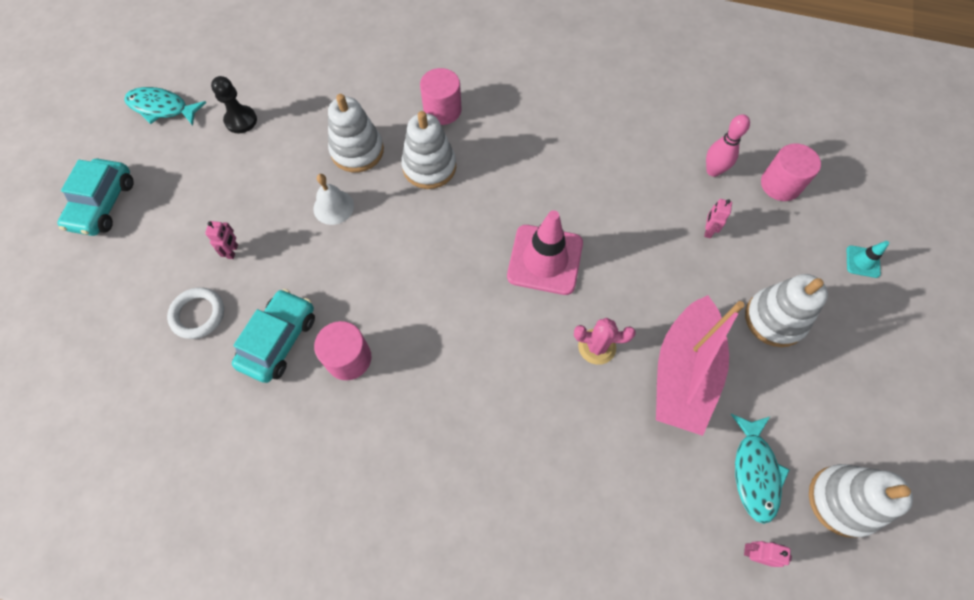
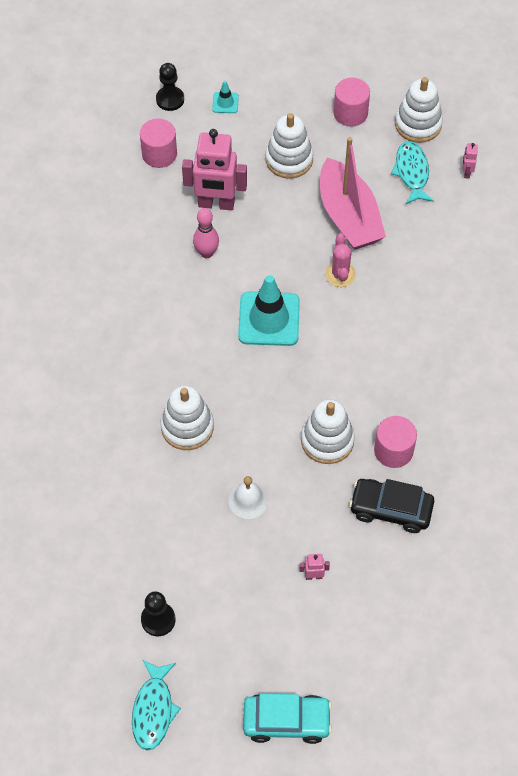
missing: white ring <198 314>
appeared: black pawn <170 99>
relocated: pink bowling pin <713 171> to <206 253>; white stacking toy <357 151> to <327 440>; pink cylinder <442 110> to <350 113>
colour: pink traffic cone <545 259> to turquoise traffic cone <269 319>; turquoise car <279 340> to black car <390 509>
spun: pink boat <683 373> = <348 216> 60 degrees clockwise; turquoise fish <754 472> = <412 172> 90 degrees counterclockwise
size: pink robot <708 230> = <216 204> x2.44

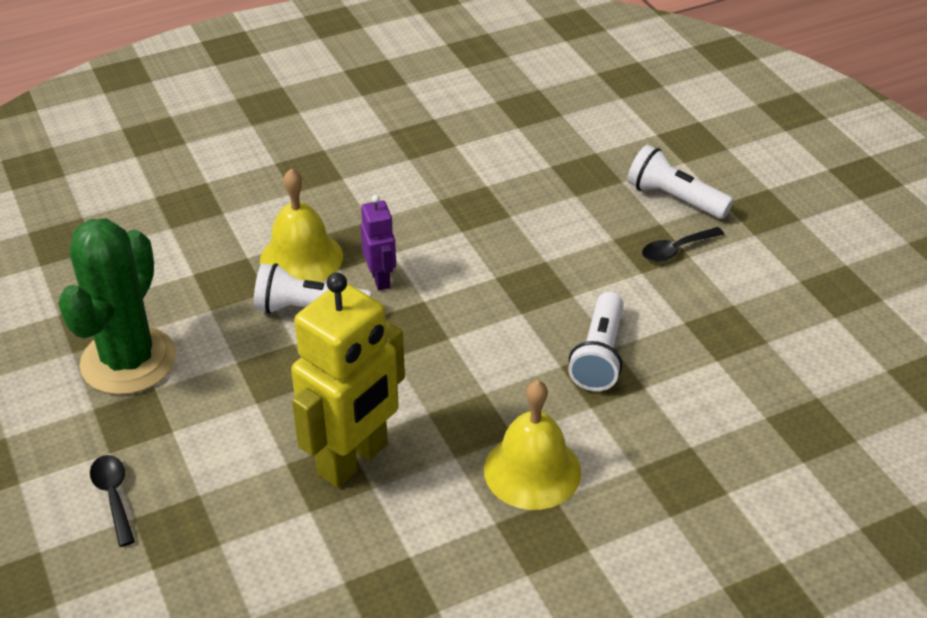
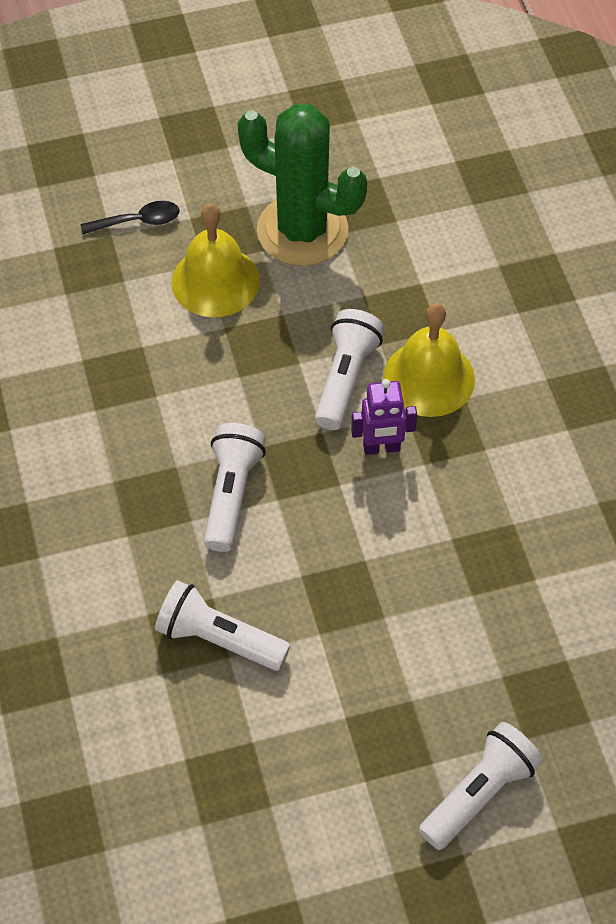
missing: yellow robot <353 460>; black spoon <676 250>
appeared: white flashlight <232 494>
relocated: yellow bell <532 470> to <215 281>

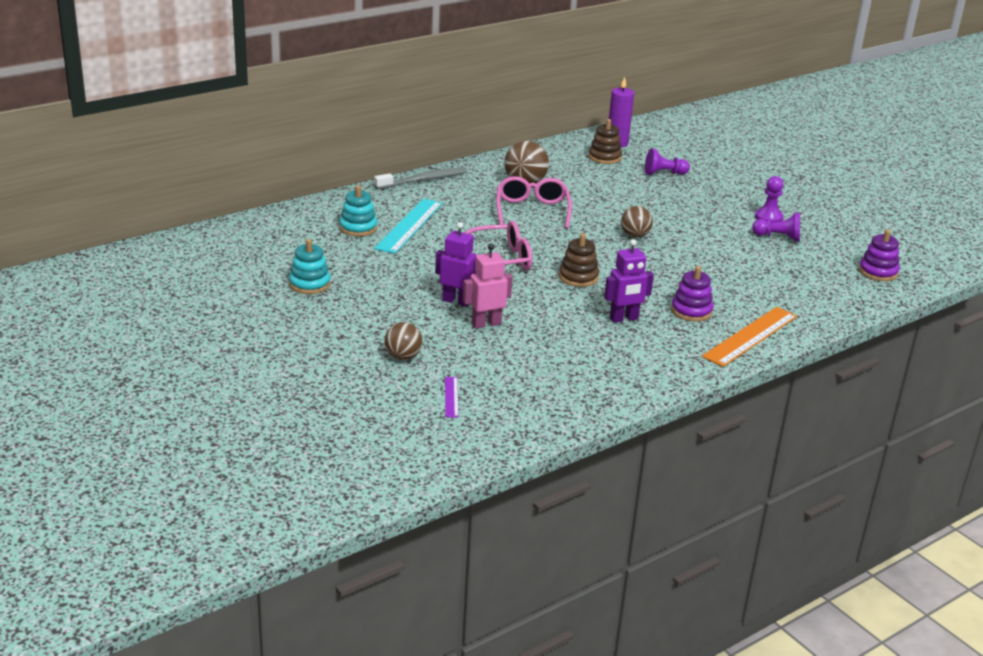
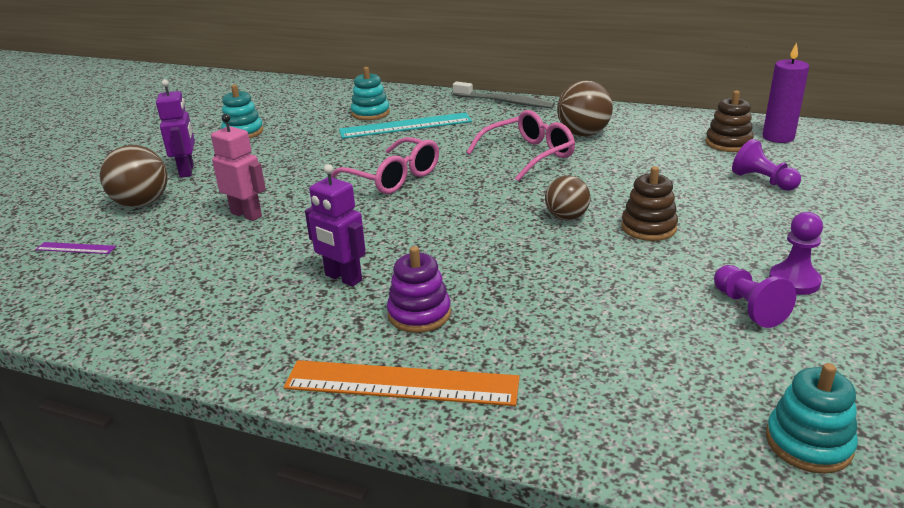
relocated: purple robot <456 301> to <187 171>; brown stacking toy <578 277> to <648 228>
colour: purple stacking toy <878 272> to turquoise stacking toy <808 443>
spun: purple ruler <451 397> = <76 248> 45 degrees clockwise
size: brown ball <403 357> = <142 203> x1.50

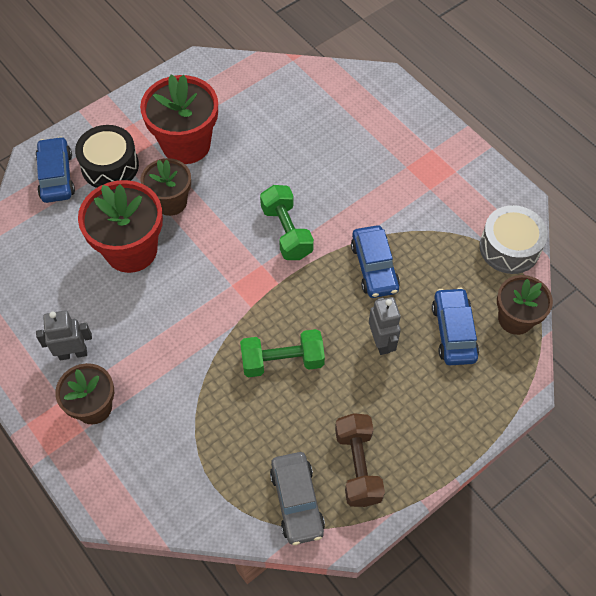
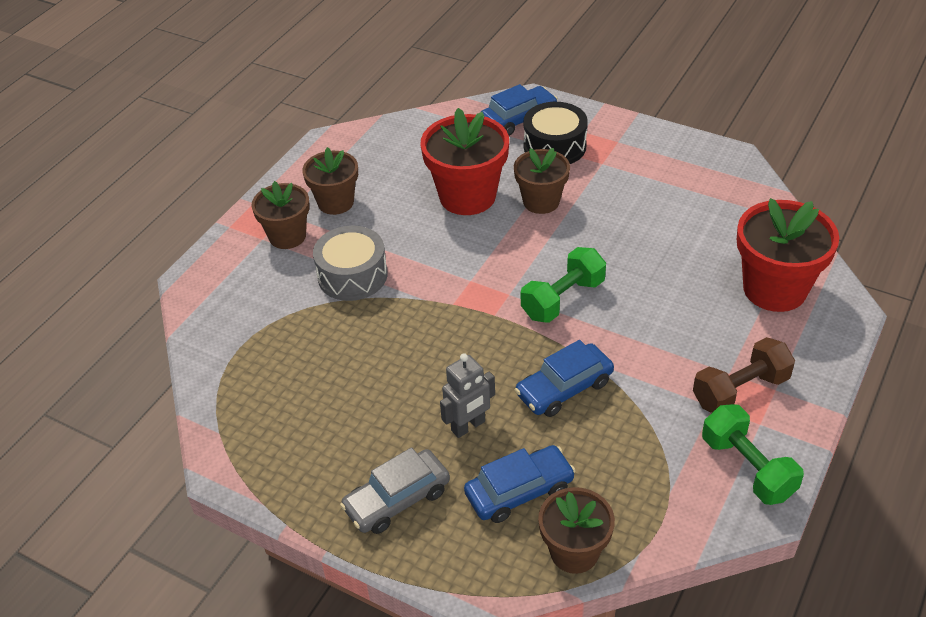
relocated: grey drum <509 247> to <352 275>; grey car <297 501> to <397 499>; brown dumbbell <358 466> to <740 390>; green dumbbell <282 361> to <747 468>; red flower pot <186 144> to <774 289>
exchanged: grey robot <73 353> to brown flower pot <335 202>

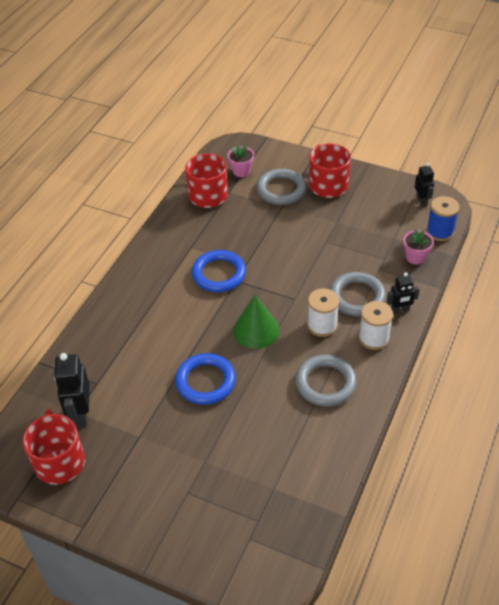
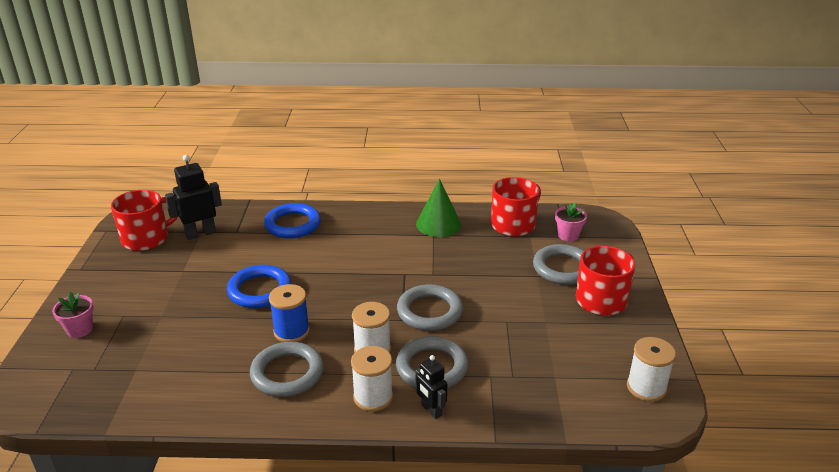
appeared: grey ring <429 311>
relocated: pink flower pot <415 257> to <80 329>; blue ring <219 274> to <292 224>; blue spool <440 231> to <291 331>; green cone <256 330> to <438 224>
exchanged: black robot <421 201> to white spool <646 387>

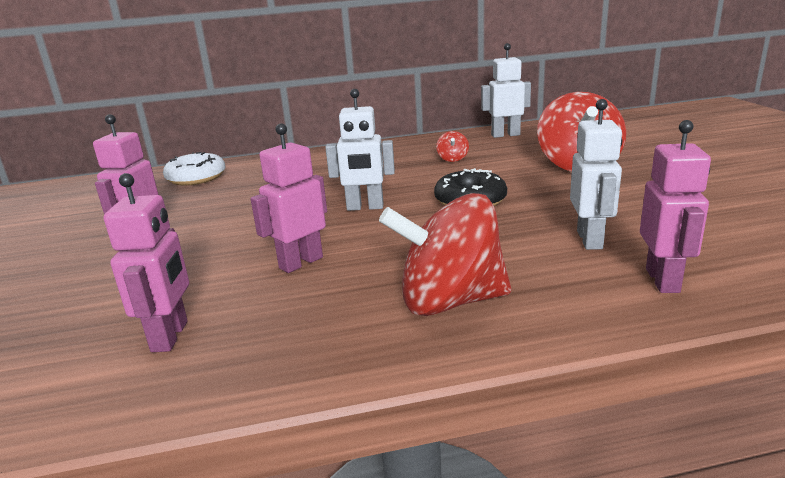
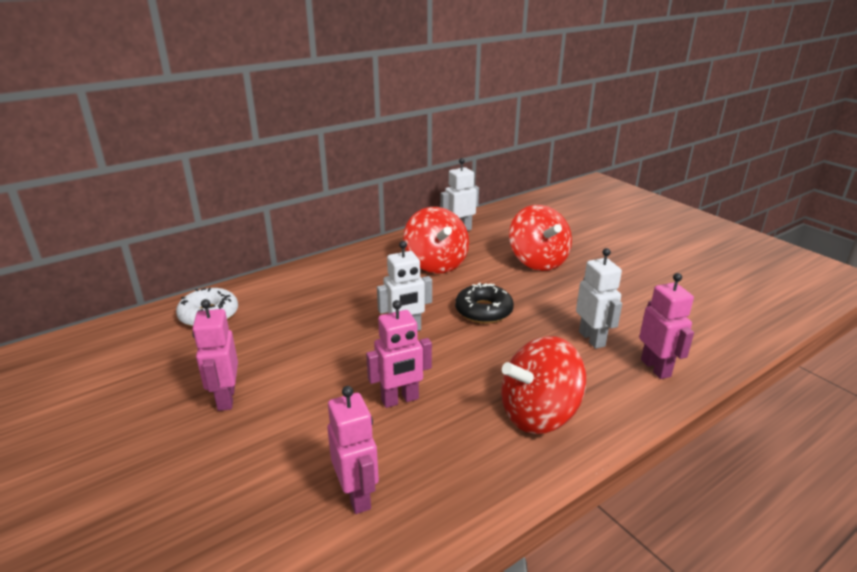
spun: pink robot <300 263> = <400 400> 135 degrees counterclockwise
size: red spinning top <452 159> = <436 264> x2.43

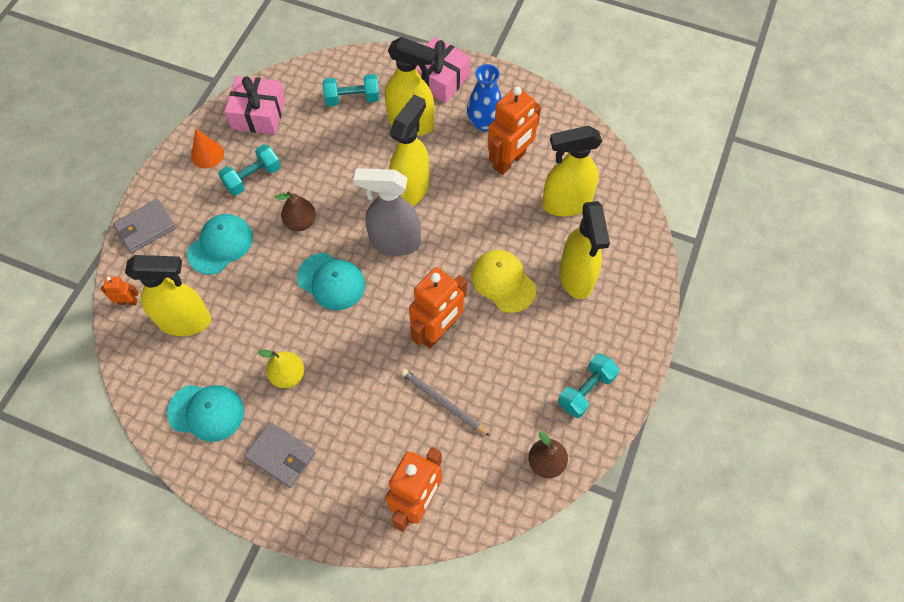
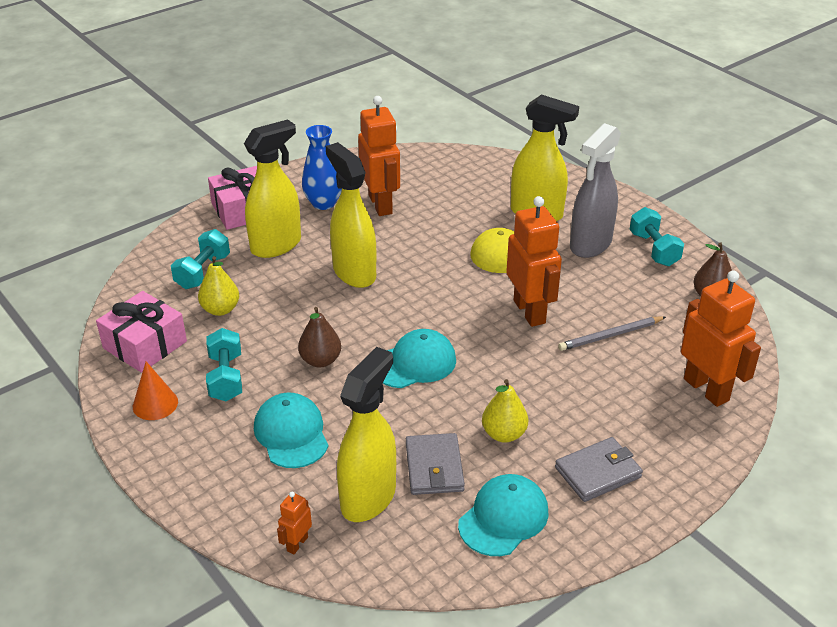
missing: yellow spray bottle <565 203>
appeared: yellow pear <220 309>
relocated: grey wallet <145 227> to <434 467>; grey spray bottle <394 242> to <590 245>

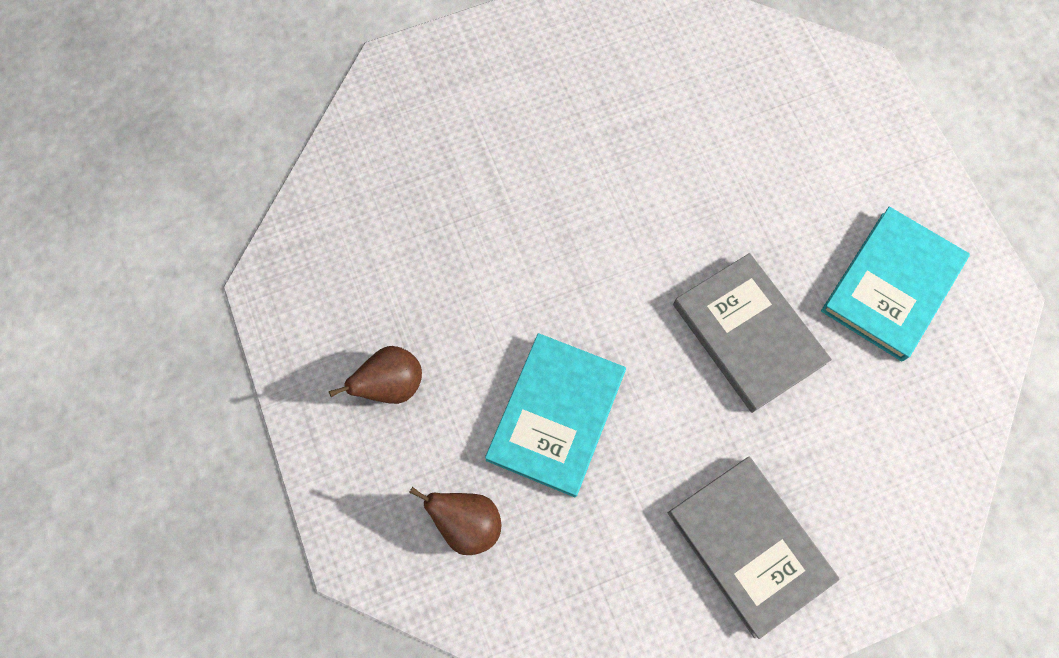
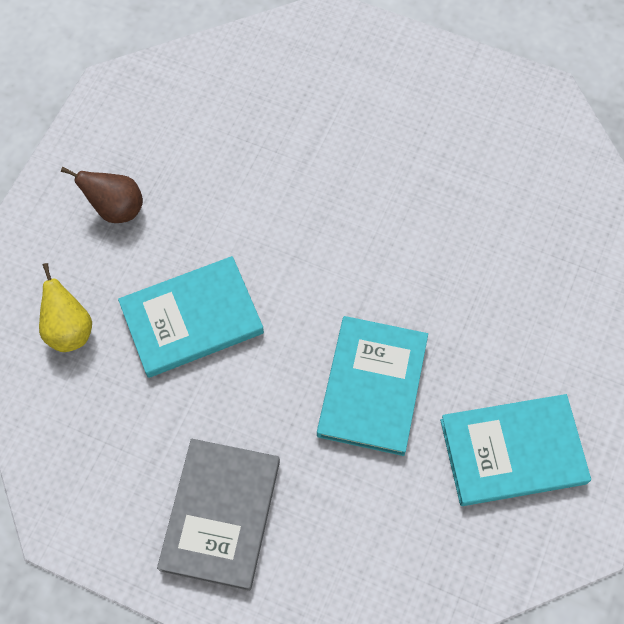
colour: brown pear <467 523> to yellow pear <70 330>; grey book <748 334> to turquoise book <372 387>

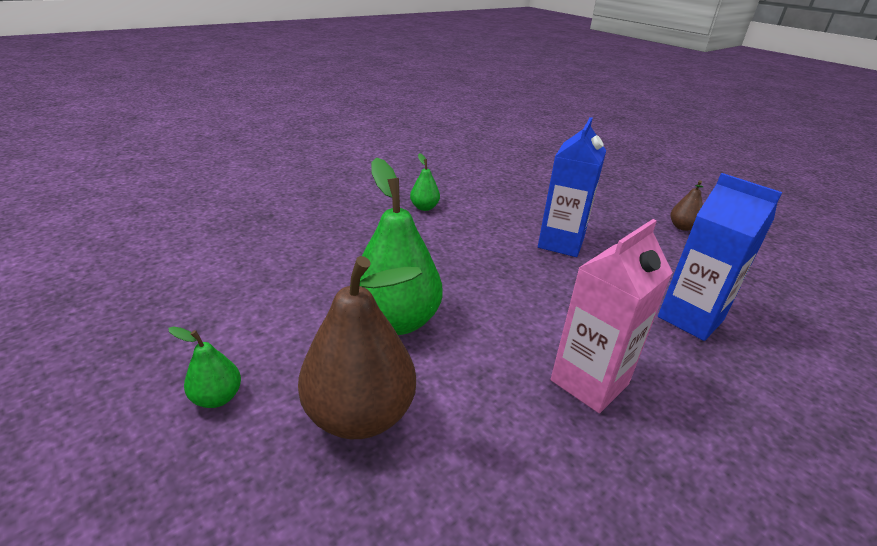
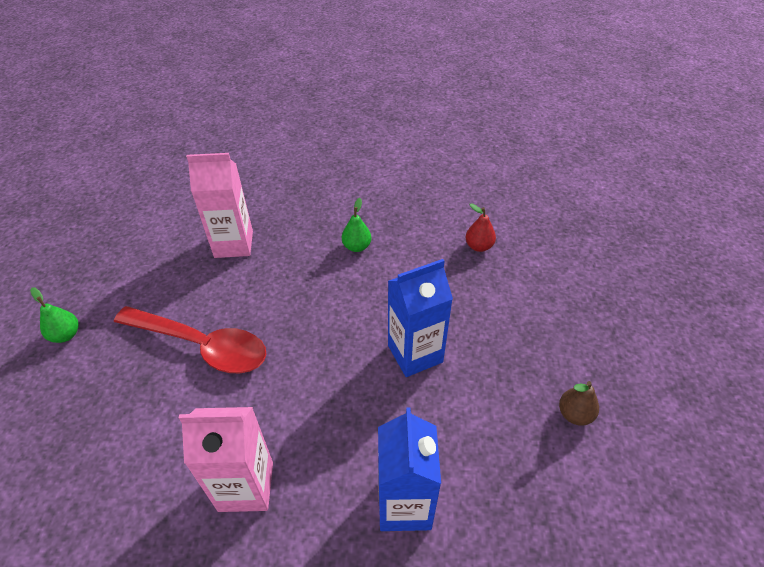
missing: brown pear <360 415>
appeared: pink carton <233 244>; red pear <478 246>
exchanged: green pear <396 321> to red spoon <202 345>

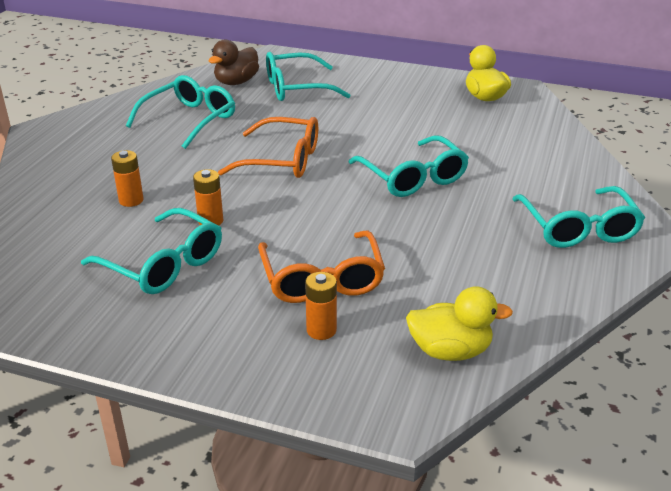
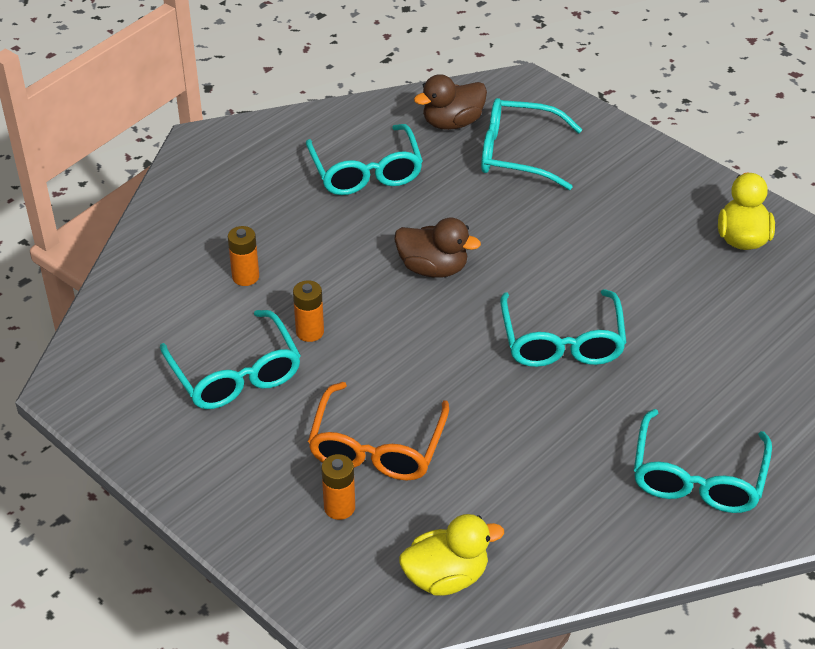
exchanged: orange glasses <283 160> to brown duck <433 268>
spun: turquoise glasses <190 120> = <366 172> 105 degrees clockwise; yellow duck <450 351> = <446 577> 45 degrees counterclockwise

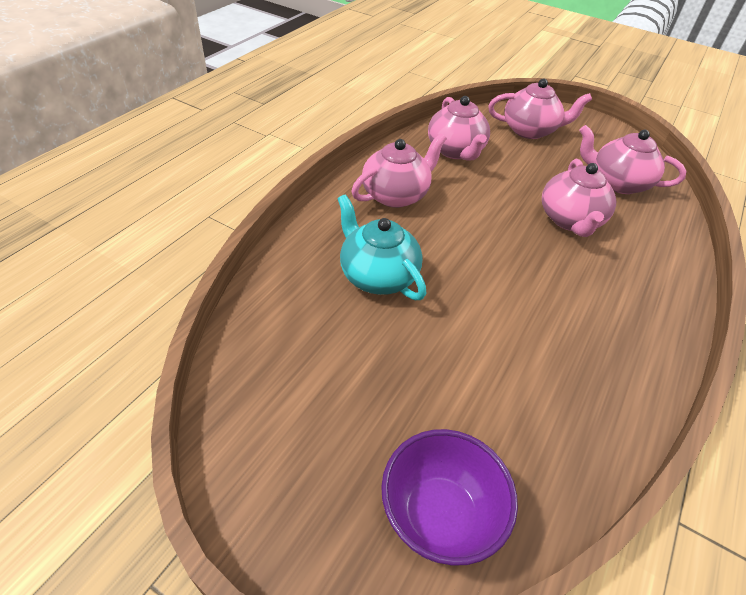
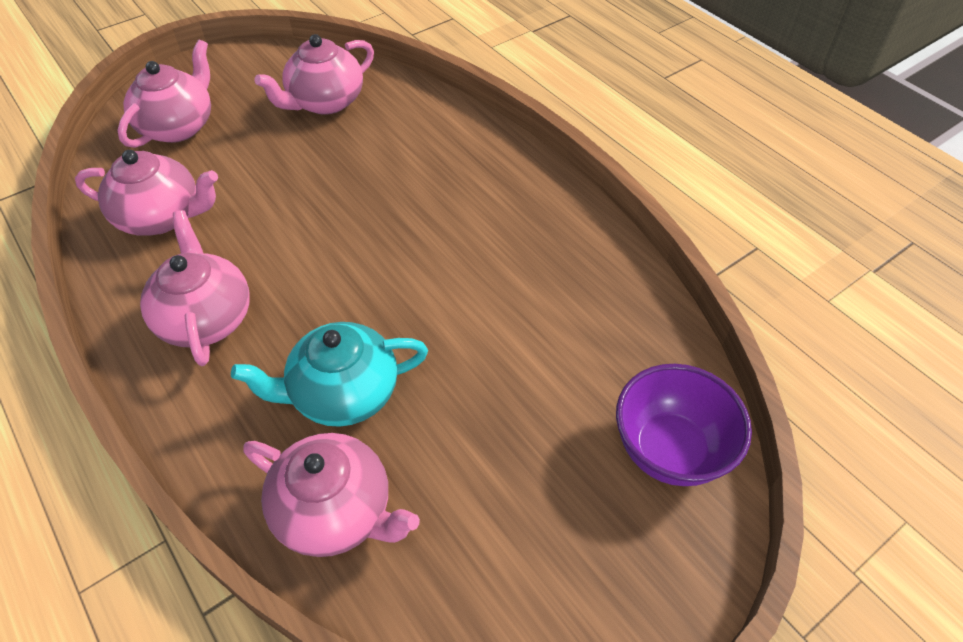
relocated: pink teapot <570 220> to <336 511>

